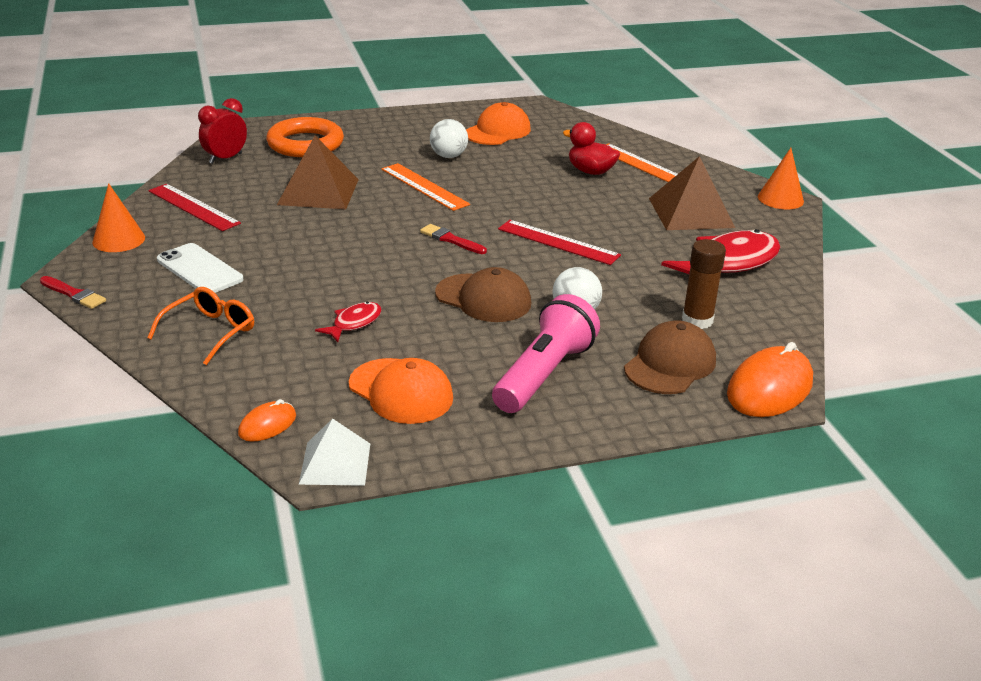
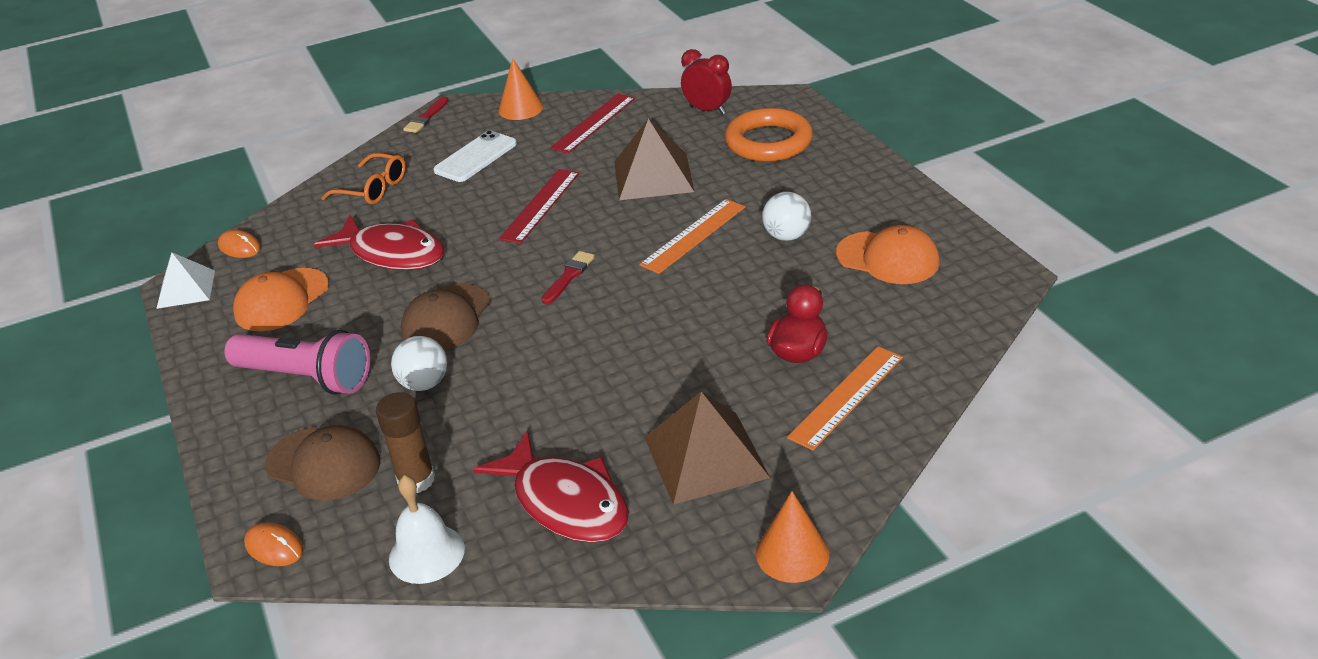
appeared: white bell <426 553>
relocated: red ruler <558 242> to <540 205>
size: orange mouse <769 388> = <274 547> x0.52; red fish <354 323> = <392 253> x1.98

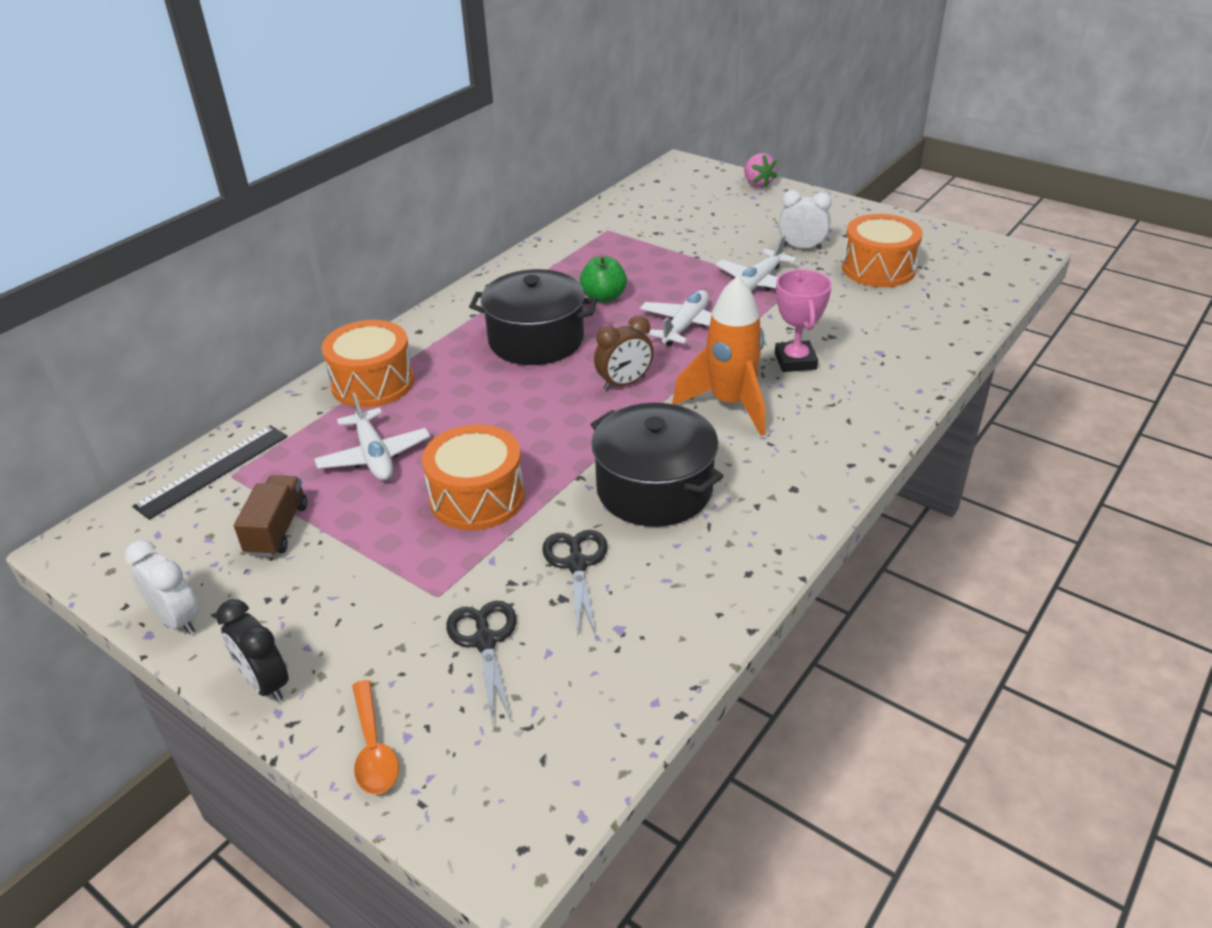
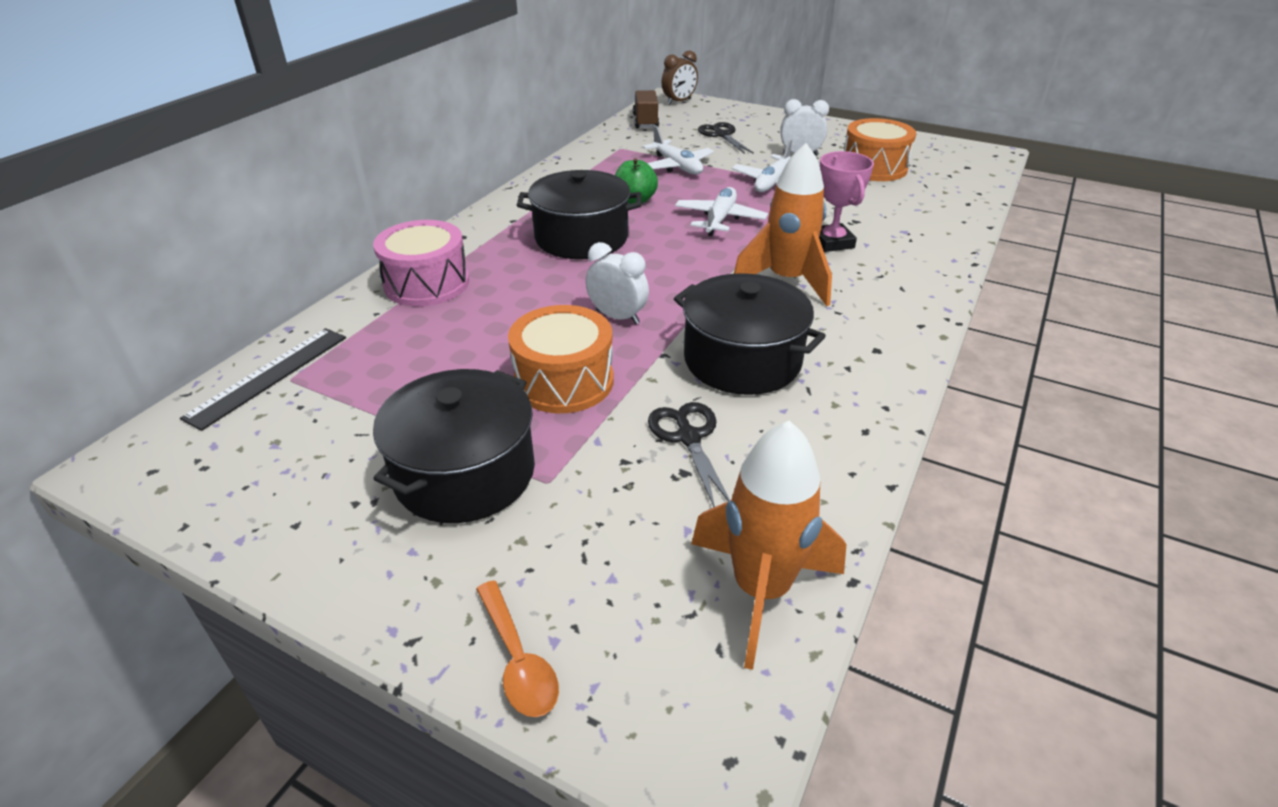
missing: black clock <265 683>; pink strawberry <757 184>
appeared: black pot <465 473>; orange rocket <761 590>
relocated: white clock <177 619> to <617 317>; brown truck <277 530> to <645 121>; white plane <374 456> to <677 166>; brown clock <624 383> to <679 101>; black scissors <485 641> to <721 135>
colour: orange drum <373 383> to pink drum <427 283>

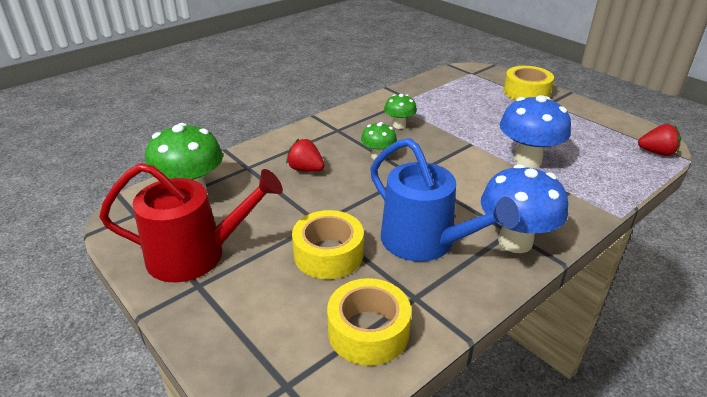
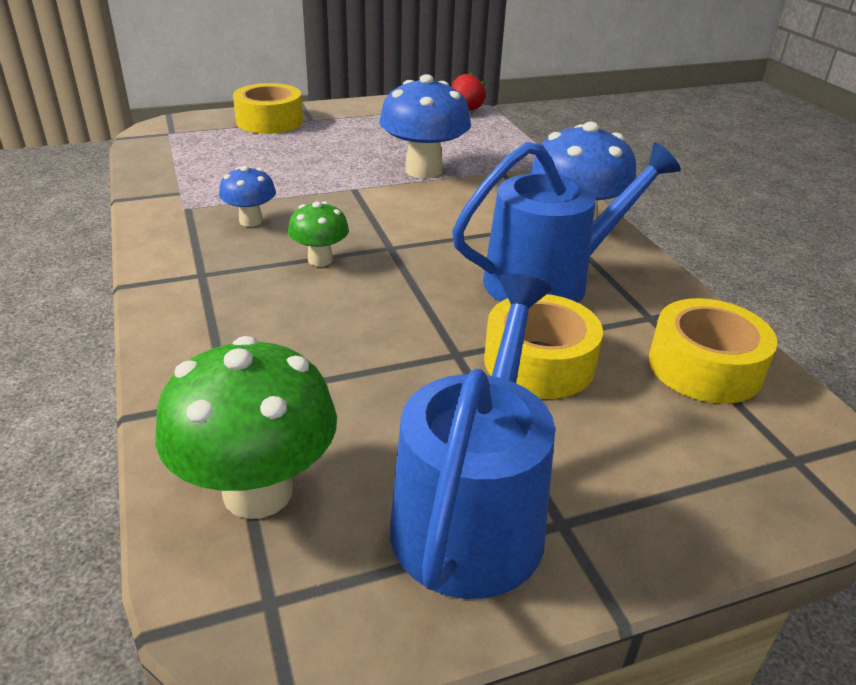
missing: red strawberry <306 169>
colour: green mushroom <399 125> to blue mushroom <251 221>; red watering can <196 255> to blue watering can <473 514>

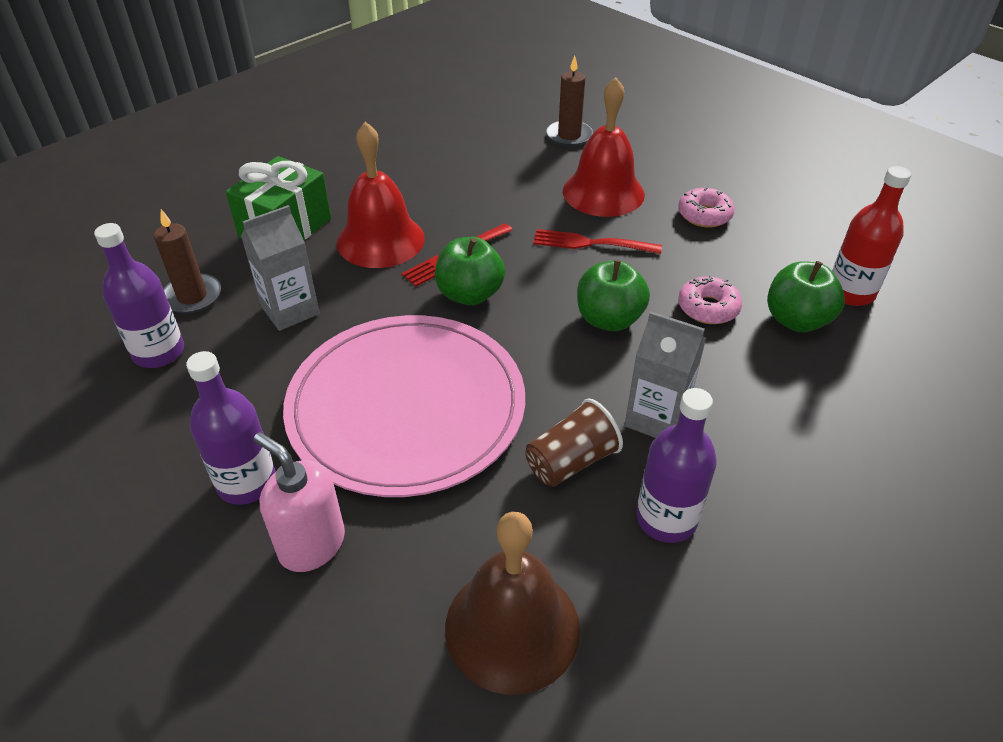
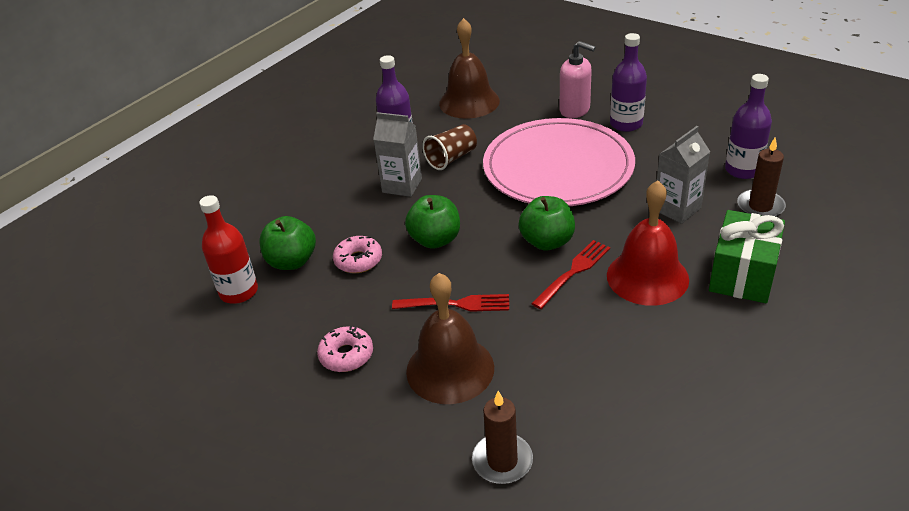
colour: red bell <603 192> to brown bell <450 369>

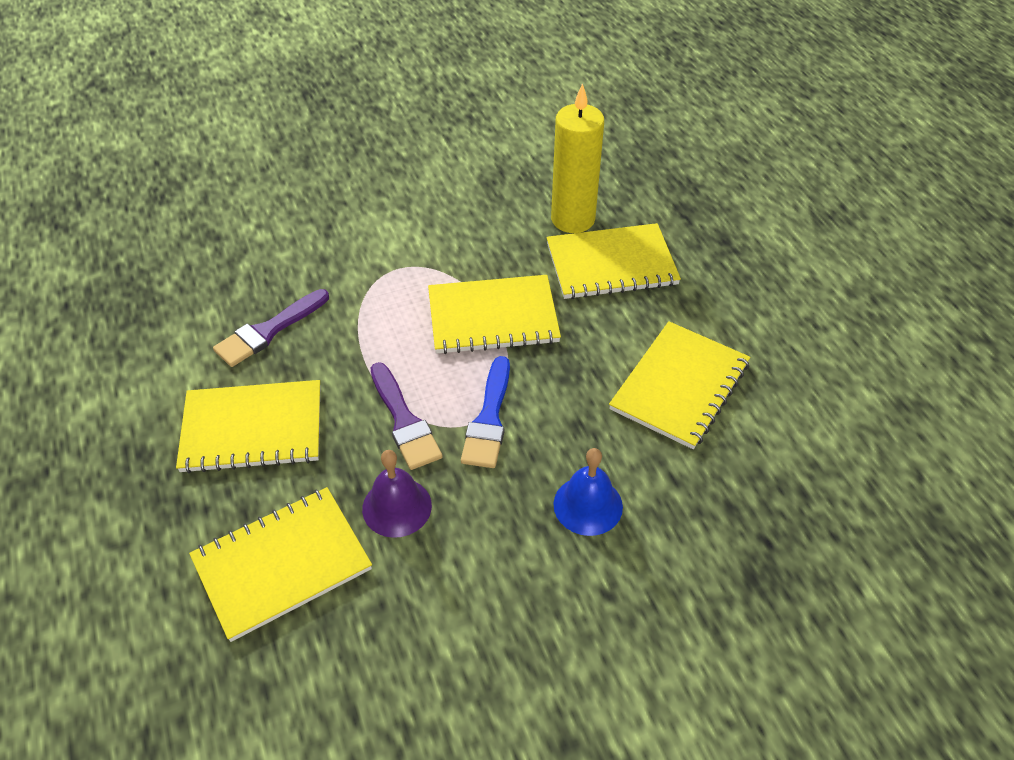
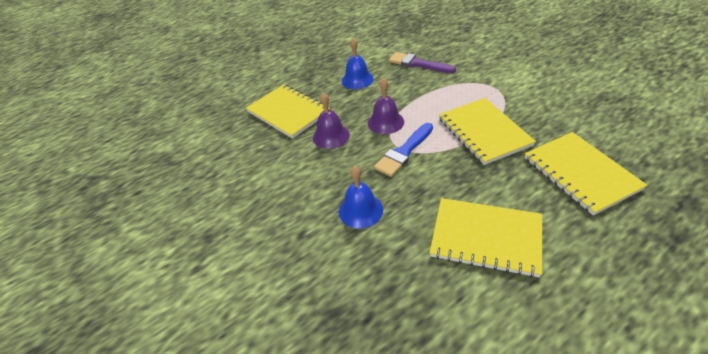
missing: yellow candle <573 219>
exchanged: yellow notebook <252 428> to blue bell <357 79>; purple brush <404 421> to purple bell <385 122>
spun: blue brush <489 419> = <404 152> 45 degrees counterclockwise

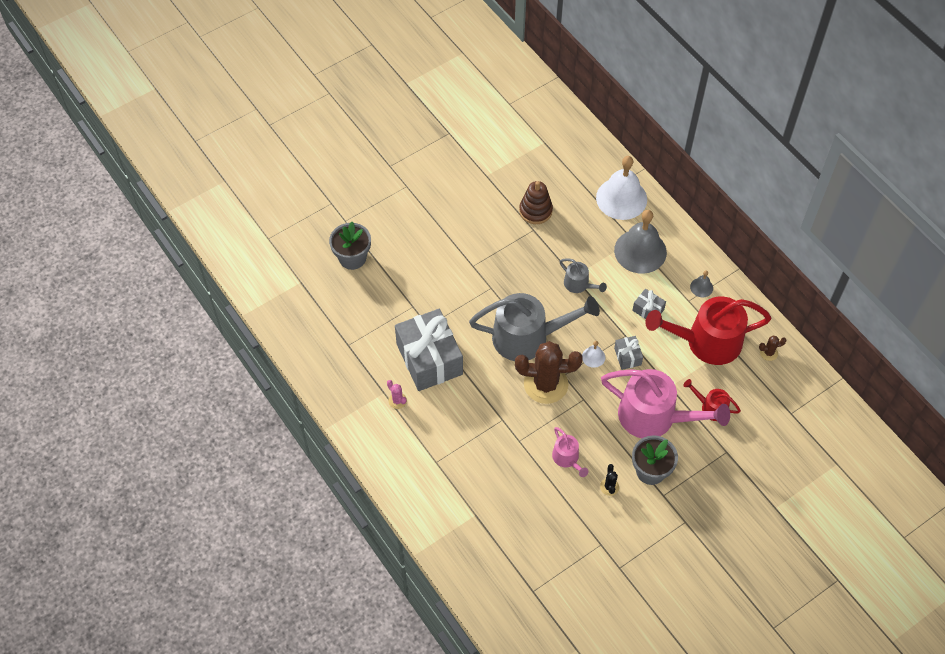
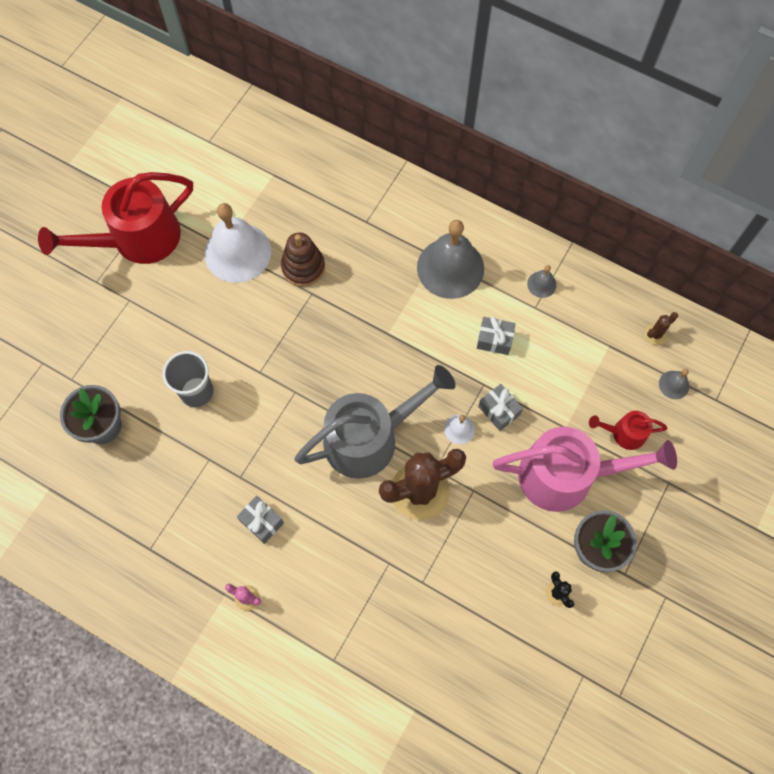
missing: pink watering can <567 458>; grey watering can <579 284>
appeared: grey cup <197 392>; grey bell <674 384>
relocated: red watering can <706 342> to <138 239>; white bell <621 198> to <237 252>
size: grey gift <429 359> = <262 522> x0.43

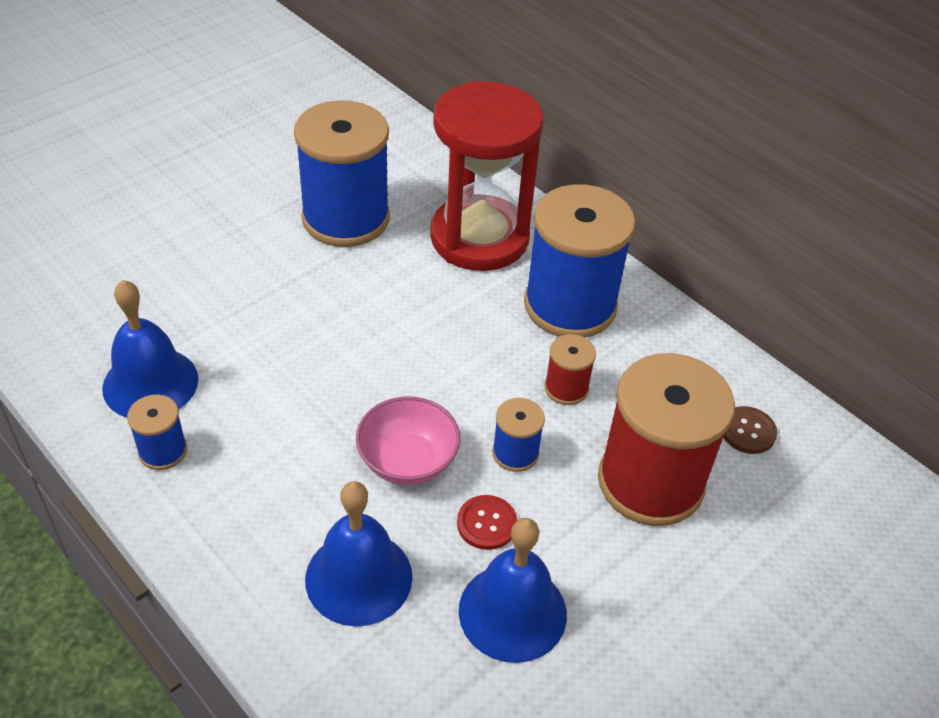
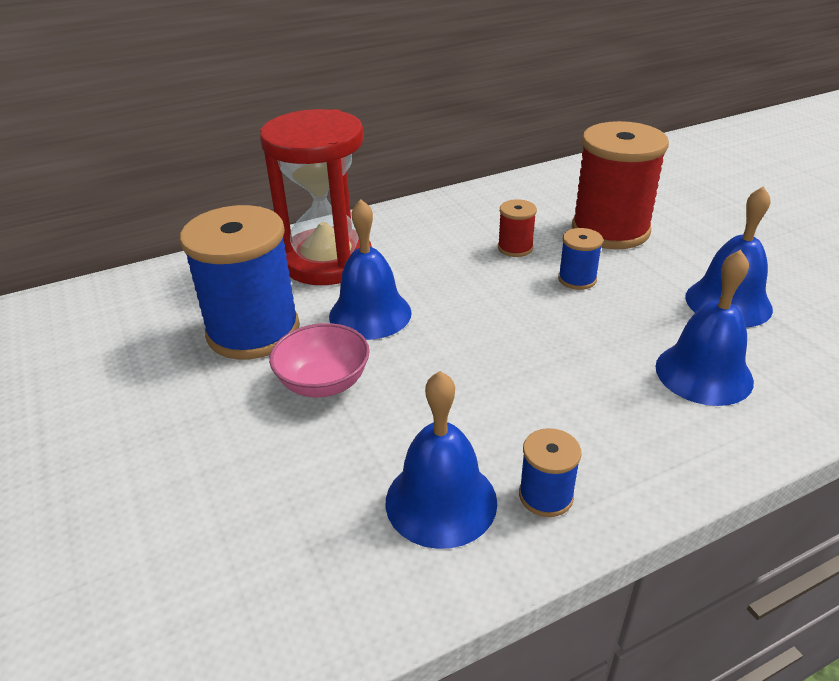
missing: red button <486 523>; blue spool <570 305>; brown button <747 431>
appeared: blue bell <370 314>
relocated: pink bowl <408 461> to <323 383>

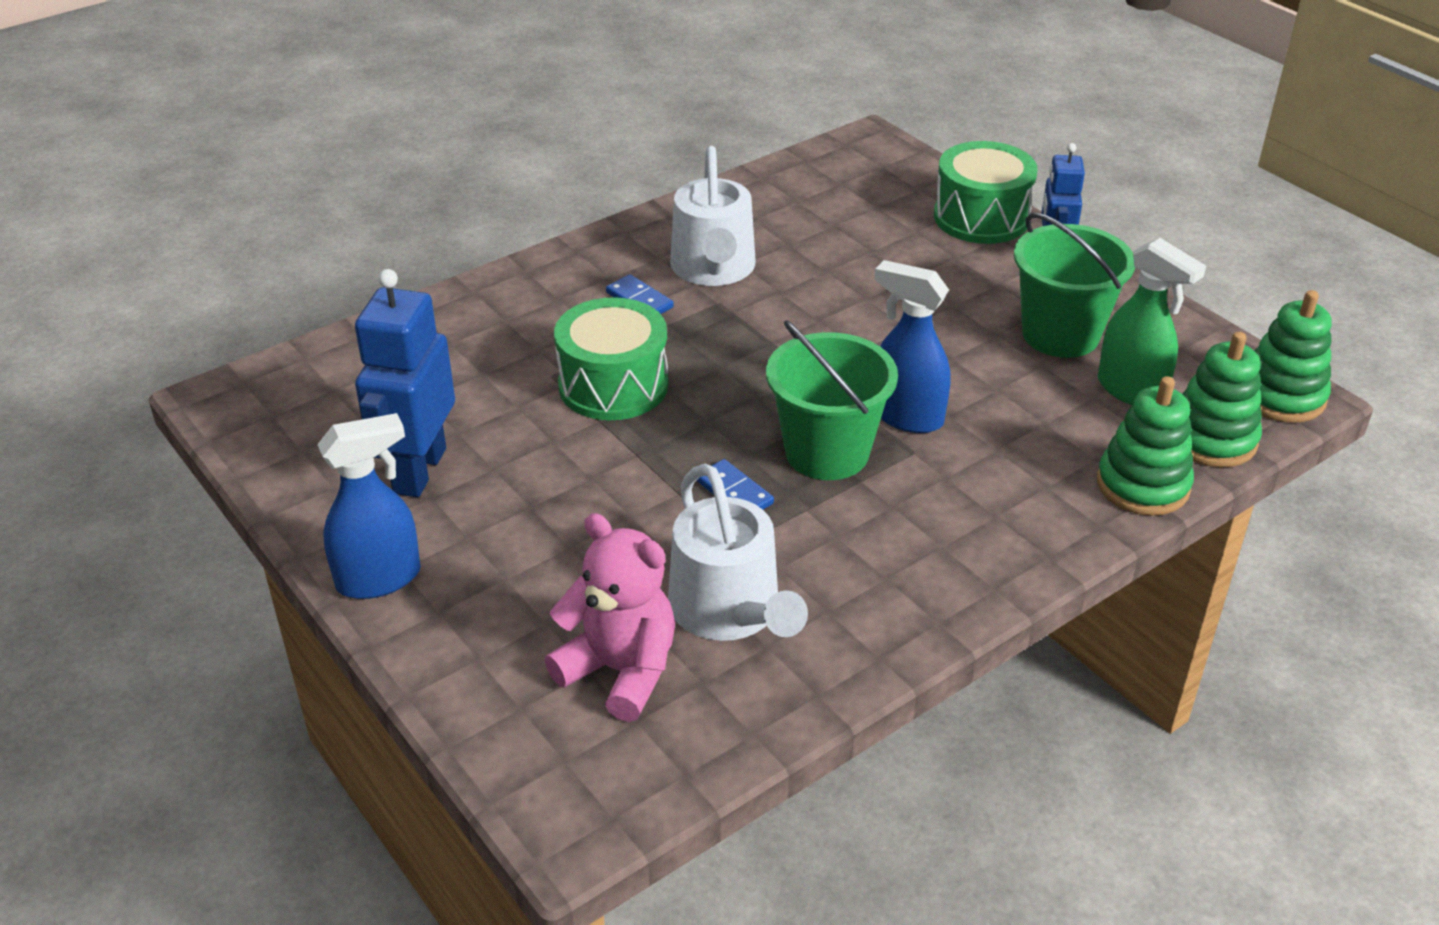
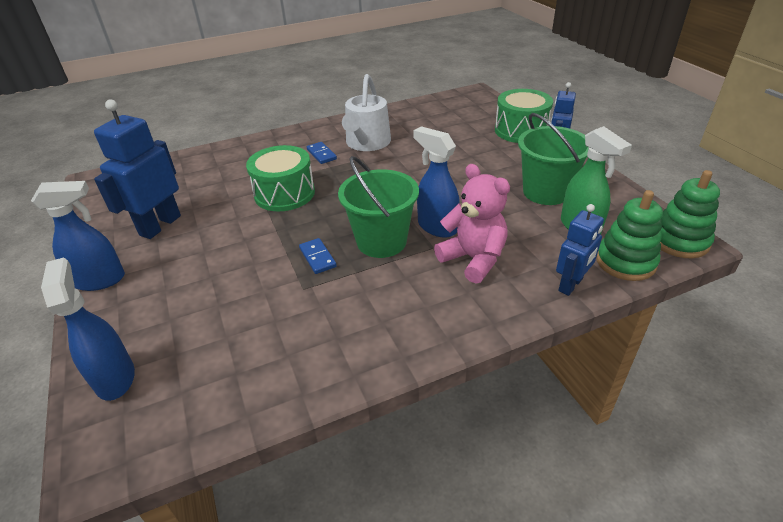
missing: white watering can <730 611>
appeared: blue spray bottle <115 378>
relocated: pink teddy bear <620 671> to <473 259>
exchanged: green stacking toy <1142 485> to blue robot <571 285>

